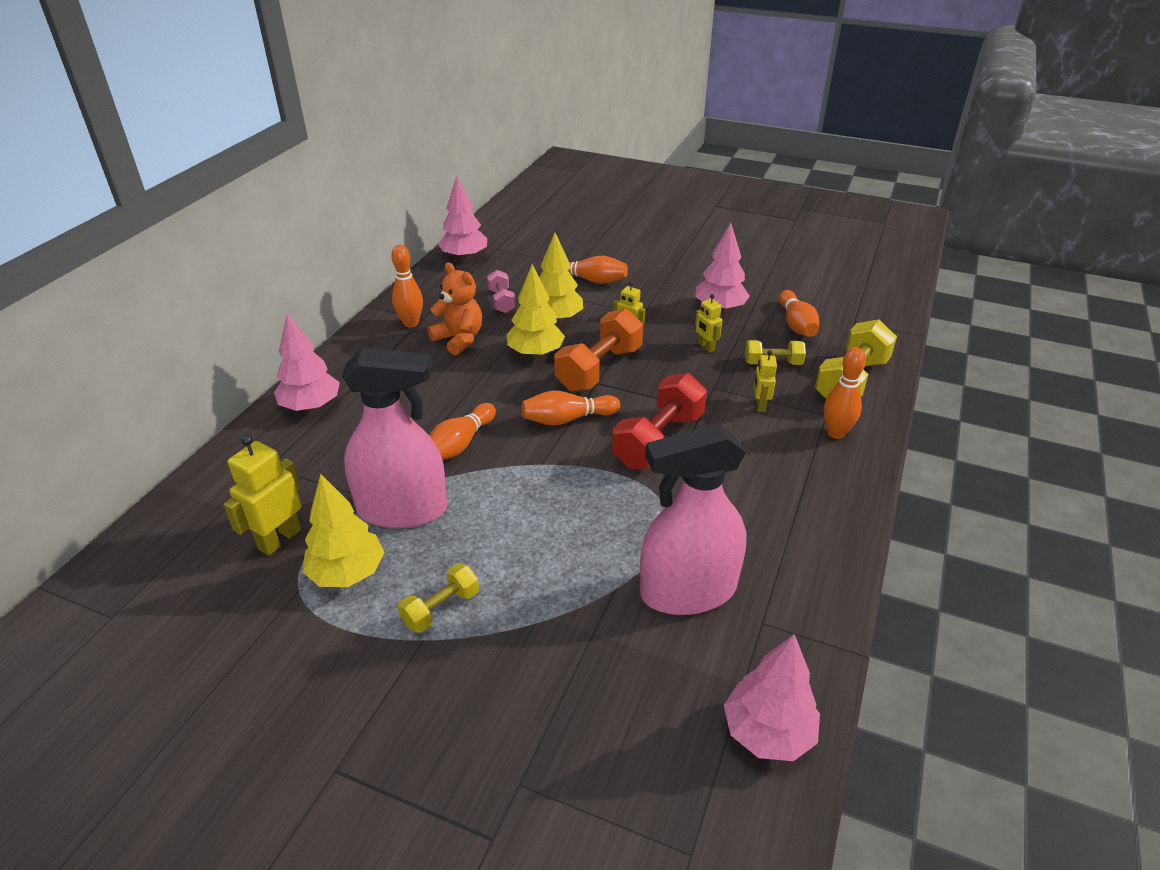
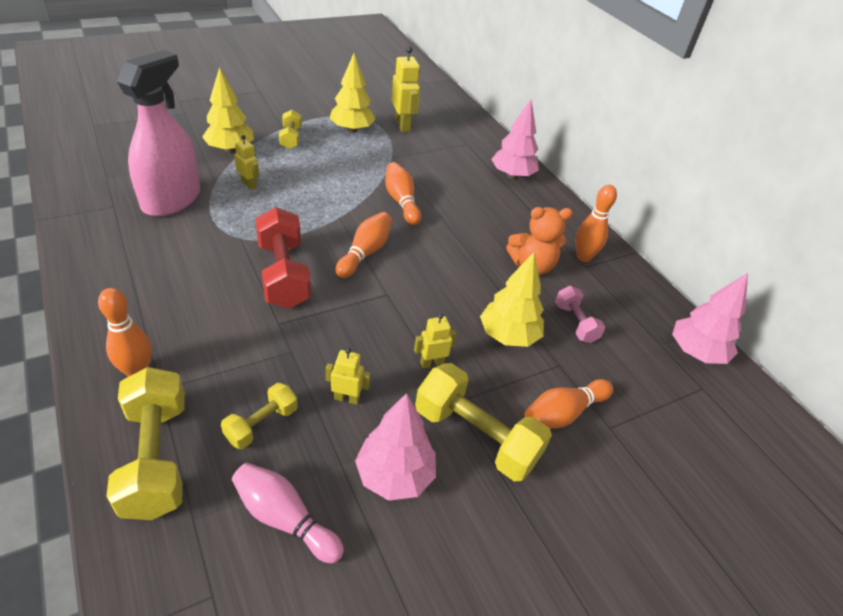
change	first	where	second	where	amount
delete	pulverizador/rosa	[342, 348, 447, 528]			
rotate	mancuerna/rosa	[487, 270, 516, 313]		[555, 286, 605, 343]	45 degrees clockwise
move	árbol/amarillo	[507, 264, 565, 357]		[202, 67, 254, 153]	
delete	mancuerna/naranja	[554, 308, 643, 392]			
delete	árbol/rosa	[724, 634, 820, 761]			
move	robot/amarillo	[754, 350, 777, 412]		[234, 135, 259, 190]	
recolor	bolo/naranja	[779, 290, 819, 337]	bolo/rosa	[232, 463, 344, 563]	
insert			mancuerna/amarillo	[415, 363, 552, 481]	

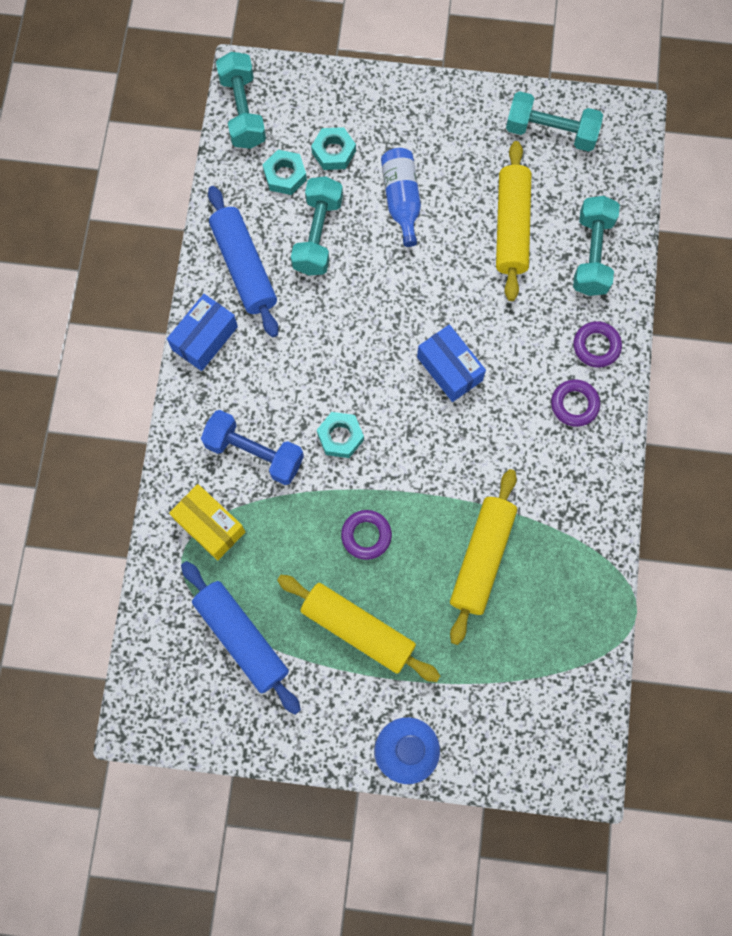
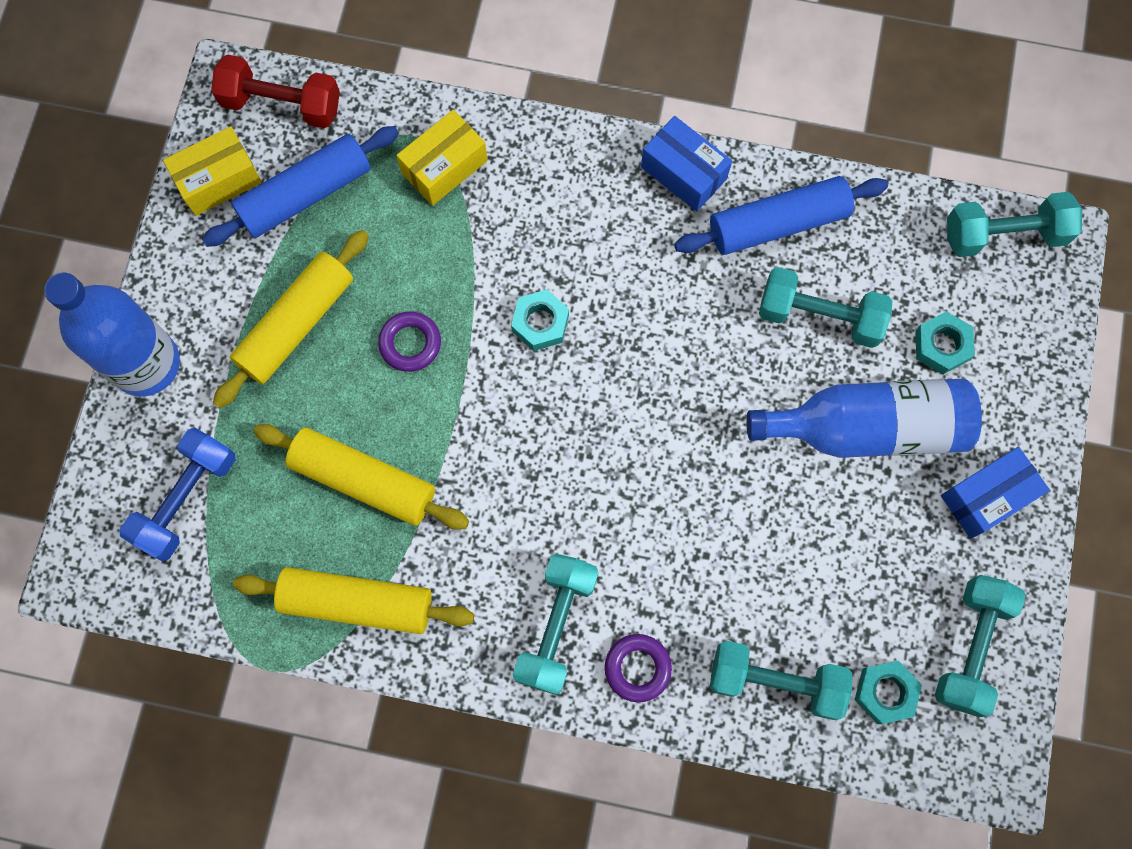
change	first	where	second	where	amount
move	mancuerna/azul	[201, 410, 304, 485]		[119, 428, 236, 561]	
move	tuerca/turquesa	[263, 150, 307, 195]		[855, 660, 922, 724]	
resize	botella/azul	[381, 148, 421, 247]		[746, 378, 982, 458]	x1.63
move	caja/azul	[417, 324, 486, 402]		[941, 447, 1050, 539]	
move	rodillo/amarillo	[496, 141, 532, 301]		[233, 567, 474, 634]	
replace	anillo/morado	[551, 380, 600, 427]	mancuerna/turquesa	[513, 554, 599, 695]	
insert			caja/amarillo	[163, 126, 262, 216]	
insert			mancuerna/rojo	[211, 54, 340, 128]	

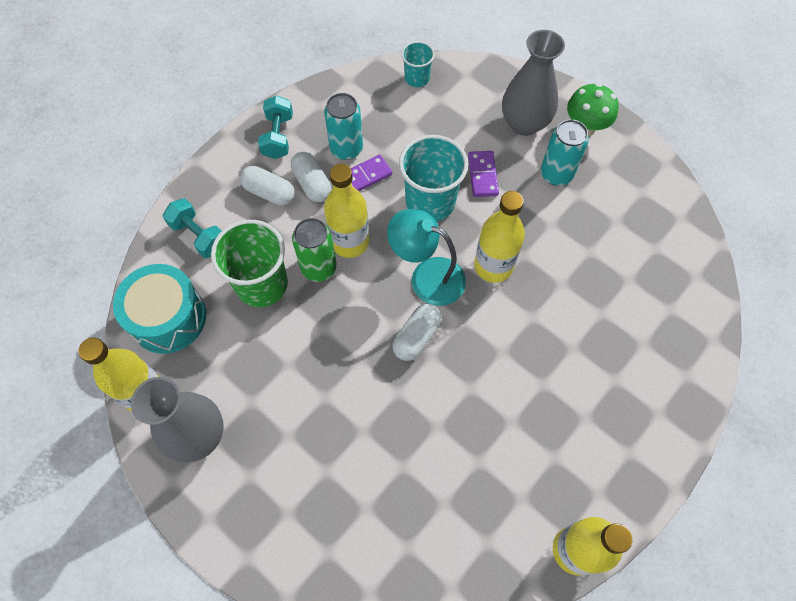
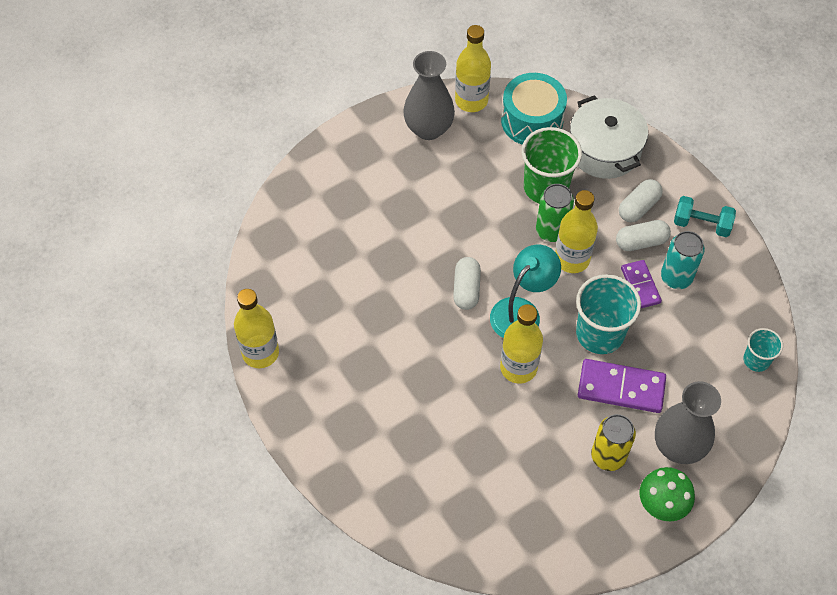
change	first	where	second	where	amount
replace	mancuerna/turquesa	[163, 198, 222, 258]	olla/blanco	[570, 95, 648, 179]	
rotate	cápsula/blanco	[392, 304, 442, 361]		[453, 257, 481, 310]	45 degrees clockwise
resize	ficha de dominó/morado	[468, 151, 499, 197]		[578, 359, 666, 413]	x1.60
recolor	lata/turquesa	[541, 119, 589, 186]	lata/amarillo	[591, 414, 636, 471]	

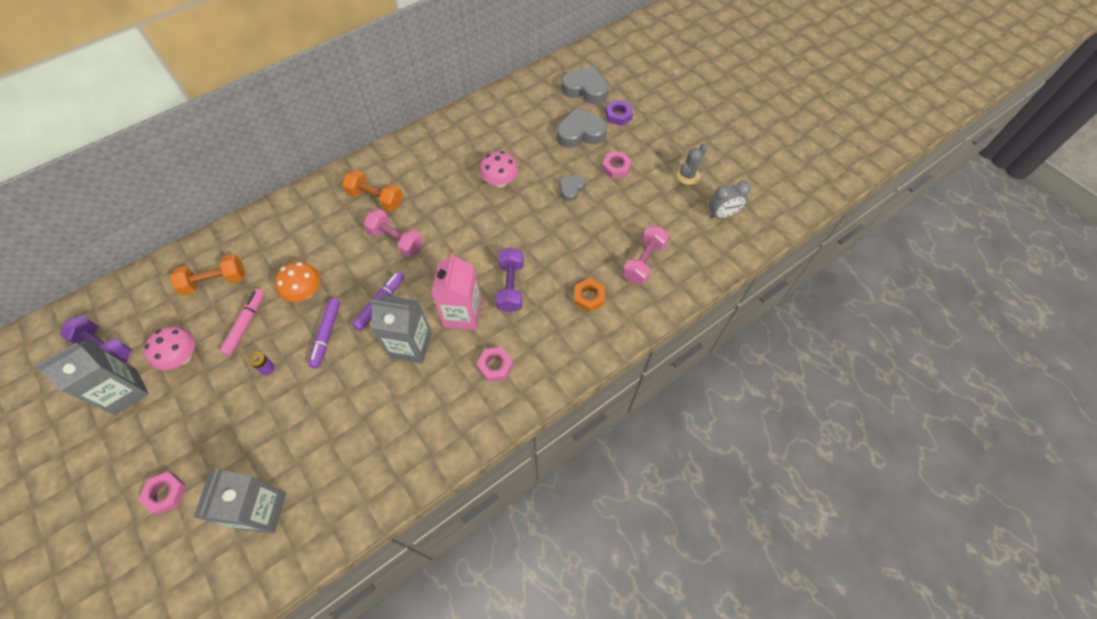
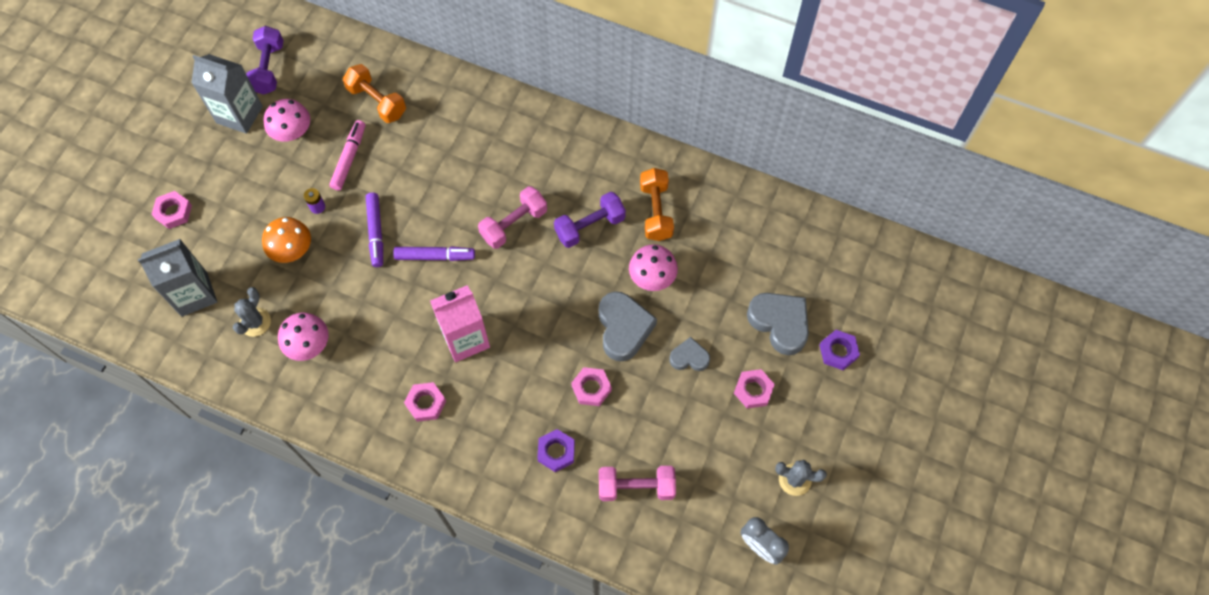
change	first	where	second	where	amount
rotate	rotulador/rosa	[219, 289, 265, 356]		[329, 120, 365, 191]	60 degrees counterclockwise
move	seta/naranja	[275, 262, 320, 302]		[262, 217, 311, 263]	
rotate	rotulador/morado	[308, 299, 340, 368]		[366, 192, 383, 267]	75 degrees counterclockwise
move	mancuerna/naranja	[342, 170, 403, 212]		[640, 168, 674, 241]	
rotate	mancuerna/rosa	[364, 209, 424, 258]		[478, 186, 547, 249]	45 degrees clockwise
delete	cartón de leche/gris	[371, 295, 432, 364]			
move	mancuerna/morado	[496, 247, 524, 312]		[554, 192, 626, 248]	
move	corazón/gris	[561, 66, 609, 104]		[599, 292, 657, 361]	
recolor	tuerca/naranja	[575, 278, 605, 312]	tuerca/morado	[537, 429, 575, 472]	
insert			cactus/gris	[233, 287, 271, 337]	
insert			seta/rosa	[278, 313, 329, 361]	
insert			tuerca/rosa	[571, 367, 612, 406]	

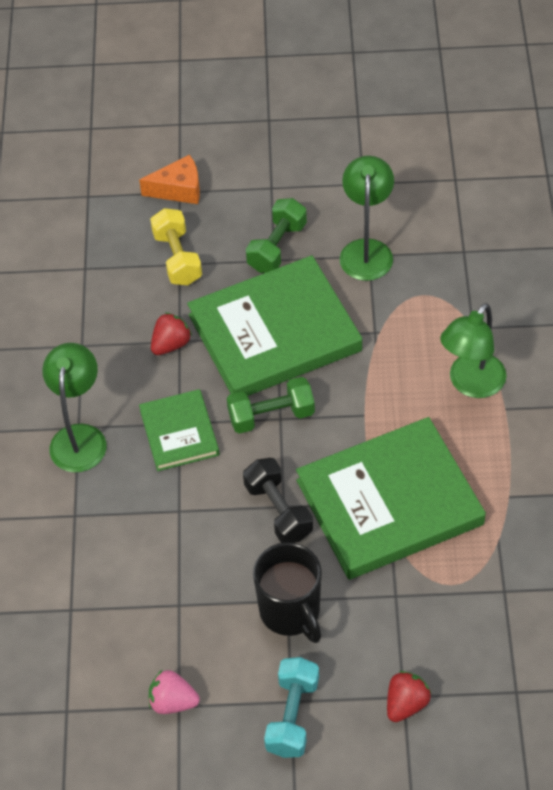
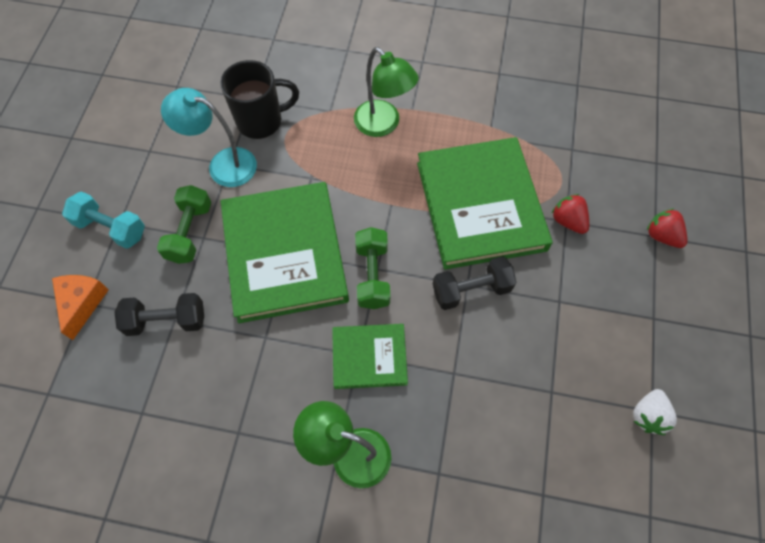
change	first	where	second	where	amount
recolor	fresa/rosa	[149, 669, 200, 714]	fresa/blanco	[633, 389, 677, 435]	
recolor	mancuerna/amarillo	[150, 208, 202, 285]	mancuerna/negro	[114, 293, 204, 336]	
move	fresa/rojo	[151, 312, 192, 355]		[552, 194, 589, 234]	
rotate	mancuerna/verde	[246, 198, 307, 273]		[157, 185, 211, 264]	60 degrees clockwise
move	taza/negro	[253, 542, 322, 643]		[220, 60, 299, 139]	
move	mancuerna/turquesa	[264, 657, 319, 758]		[62, 191, 145, 249]	
recolor	lámpara/verde	[340, 156, 394, 281]	lámpara/turquesa	[161, 88, 257, 187]	

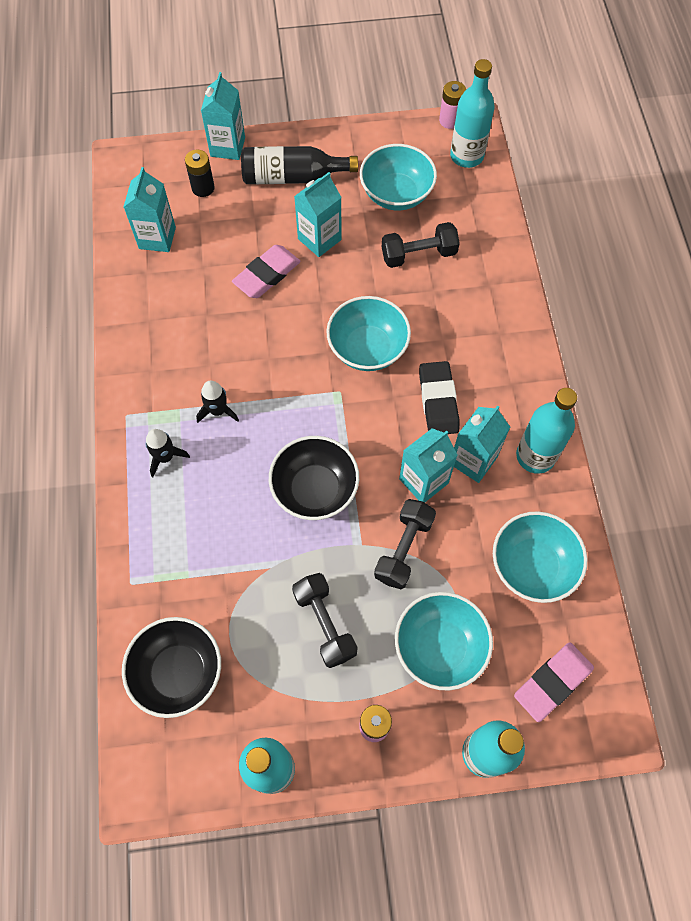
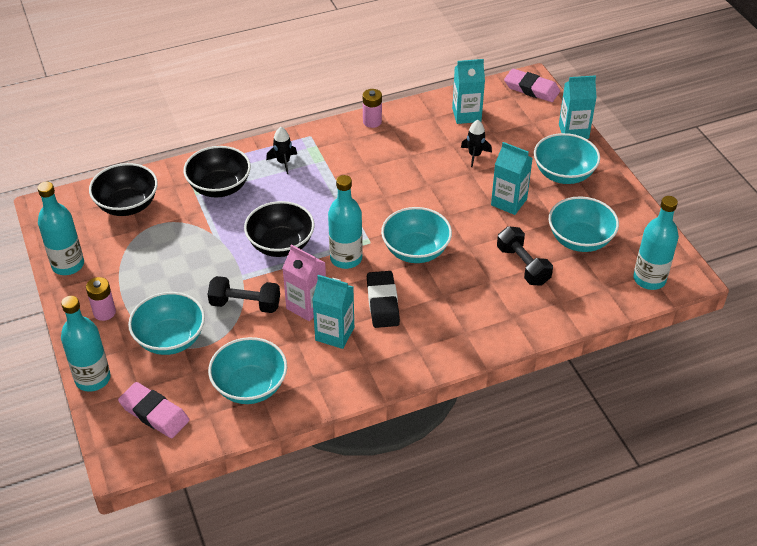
change	first	where	second	where	amount
delete	pila/negro	[185, 150, 215, 197]			
move	cohete/negro	[196, 380, 239, 423]		[461, 120, 492, 167]	
move	goma de borrar/rosa	[232, 245, 301, 298]		[504, 69, 560, 102]	
replace	botella/negro	[241, 146, 358, 184]	cuenco/turquesa	[534, 133, 600, 184]	
delete	mancuerna/negro	[292, 573, 358, 668]			
recolor	cartón de leche/turquesa	[399, 428, 458, 503]	cartón de leche/rosa	[282, 244, 326, 321]	
rotate	goma de borrar/negro	[419, 361, 459, 434]		[367, 271, 400, 328]	75 degrees counterclockwise
move	pila/rosa	[439, 81, 466, 129]		[363, 89, 382, 128]	
move	botella/turquesa	[516, 388, 577, 474]		[328, 175, 363, 269]	
insert			cuenco/negro	[184, 146, 251, 198]	

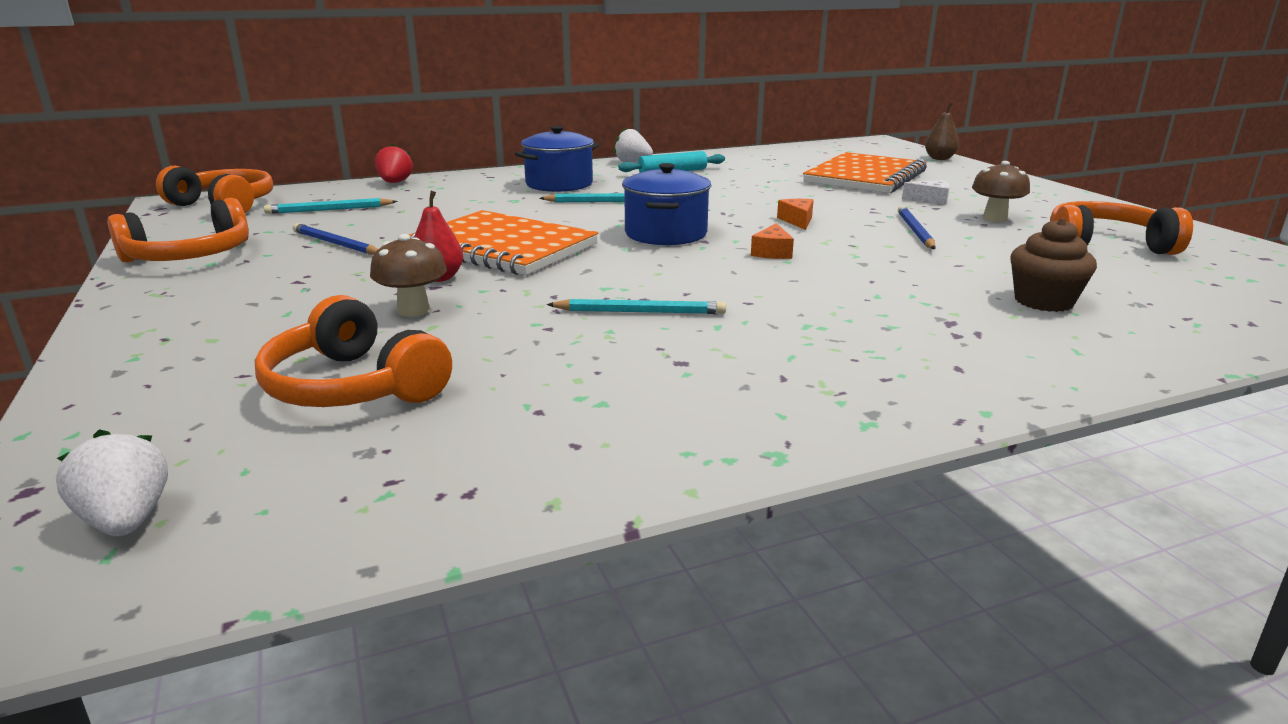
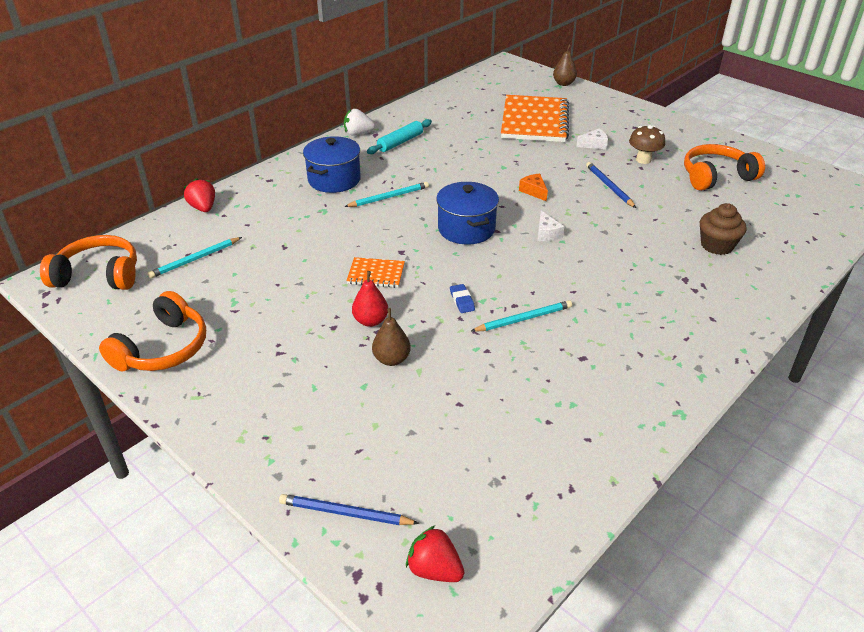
change	first	where	second	where	amount
recolor	fresa/blanco	[56, 429, 168, 536]	fresa/rojo	[406, 526, 464, 582]	
delete	auriculares/naranja	[255, 295, 452, 407]			
move	lápiz/azul	[293, 223, 378, 255]		[279, 494, 419, 525]	
replace	seta/marrón	[370, 234, 447, 317]	pera/marrón	[372, 308, 411, 366]	
resize	cuaderno/naranja	[409, 210, 598, 275]		[346, 257, 405, 288]	x0.47
recolor	queso/naranja	[751, 223, 794, 259]	queso/blanco	[537, 211, 564, 241]	
insert			goma de borrar/azul	[450, 284, 475, 313]	

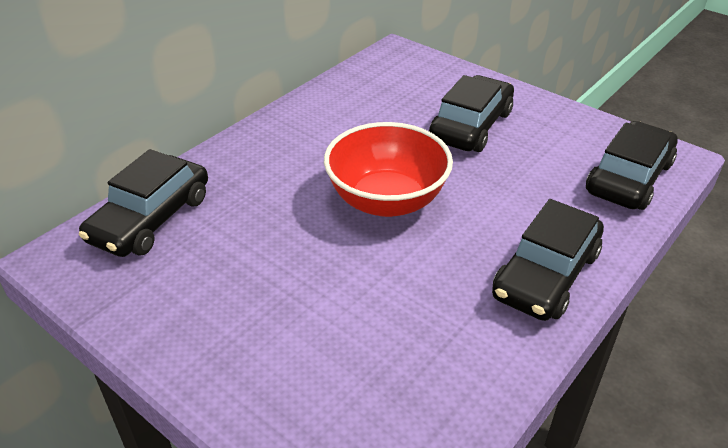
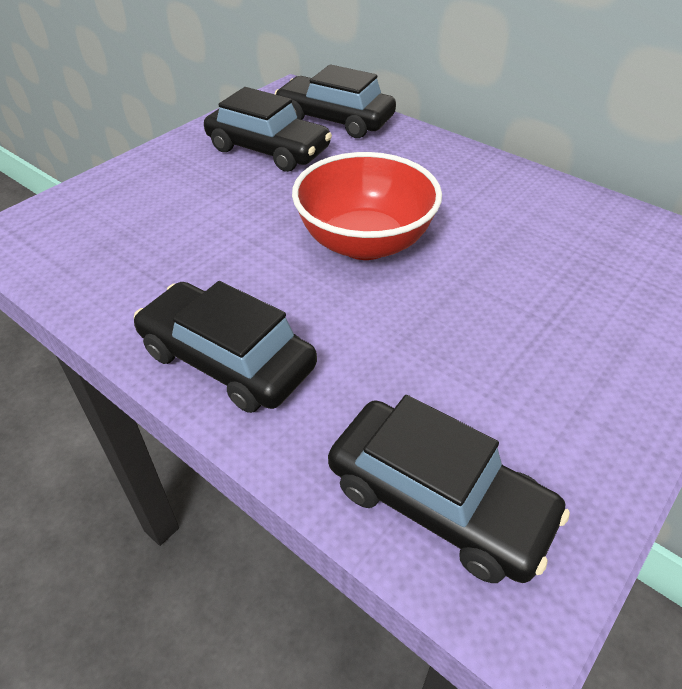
change	first	where	second	where	amount
move	coche/negro	[429, 75, 514, 152]		[204, 87, 332, 172]	

